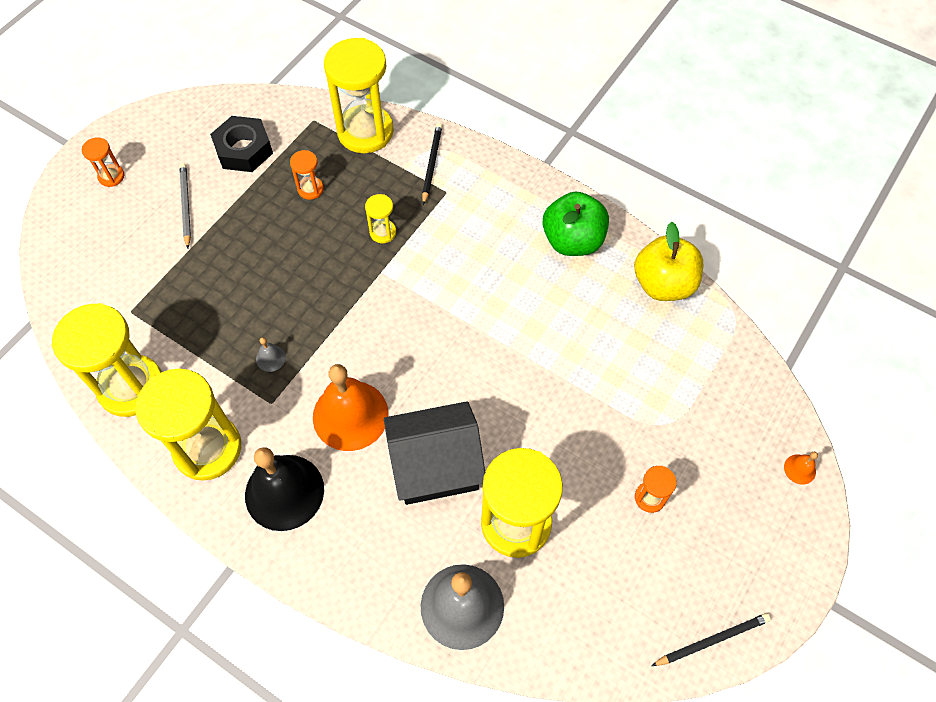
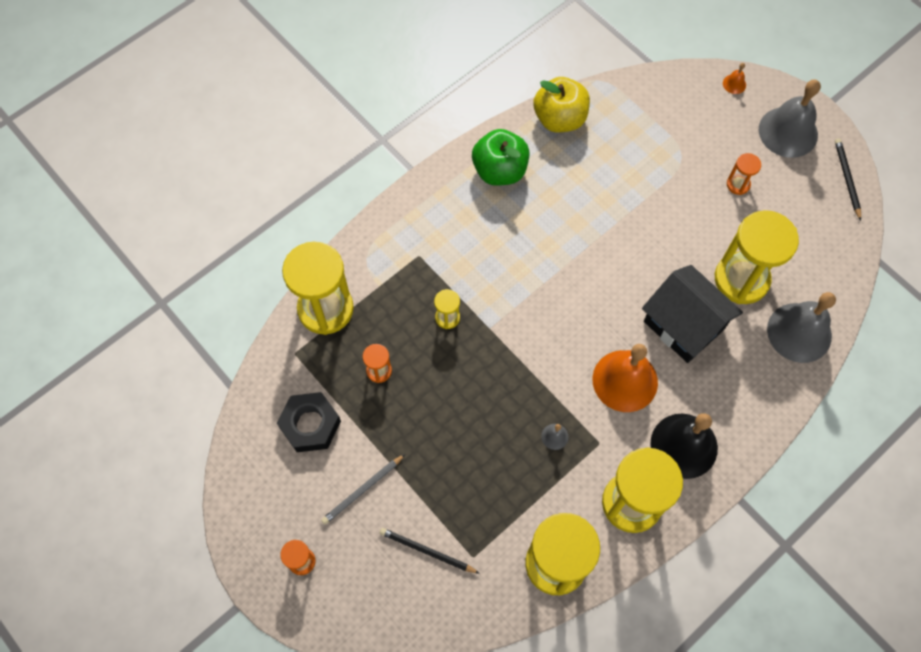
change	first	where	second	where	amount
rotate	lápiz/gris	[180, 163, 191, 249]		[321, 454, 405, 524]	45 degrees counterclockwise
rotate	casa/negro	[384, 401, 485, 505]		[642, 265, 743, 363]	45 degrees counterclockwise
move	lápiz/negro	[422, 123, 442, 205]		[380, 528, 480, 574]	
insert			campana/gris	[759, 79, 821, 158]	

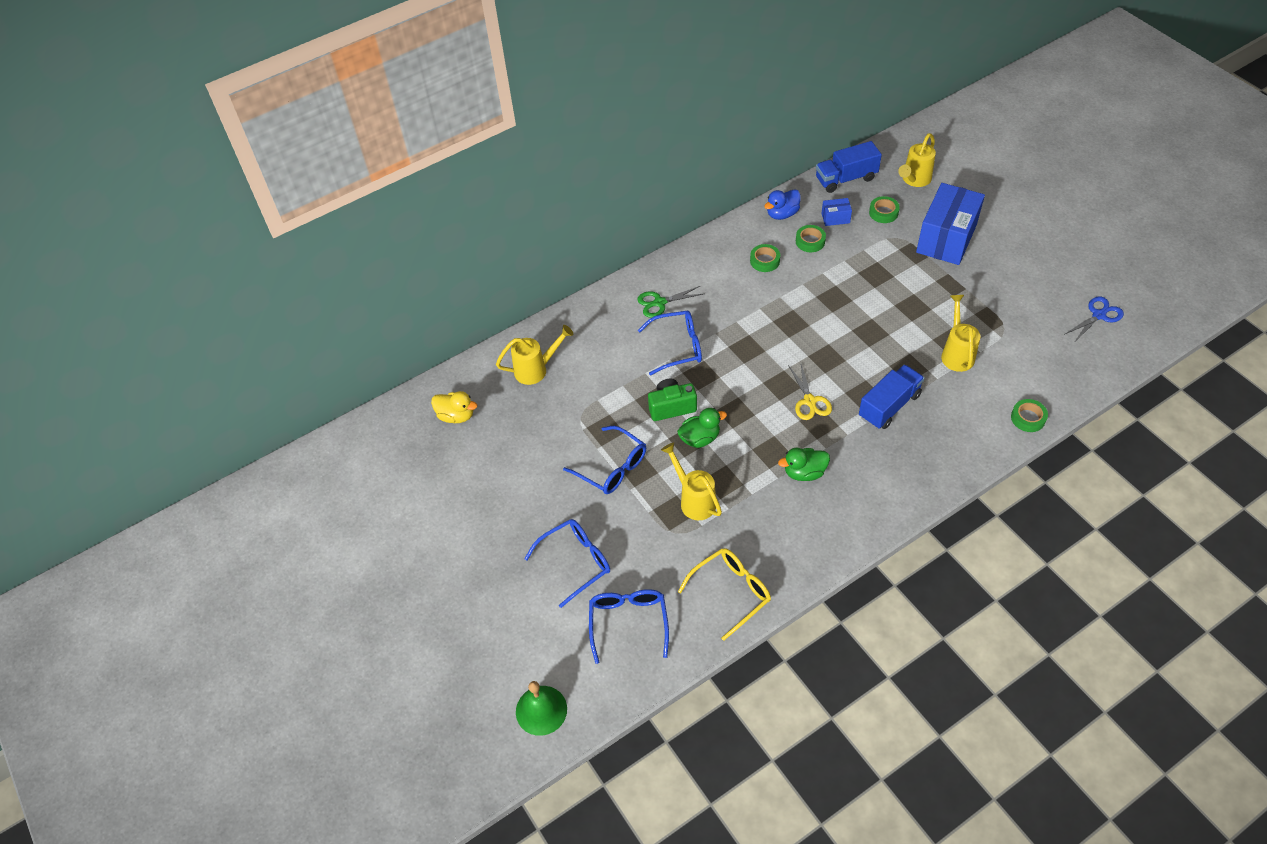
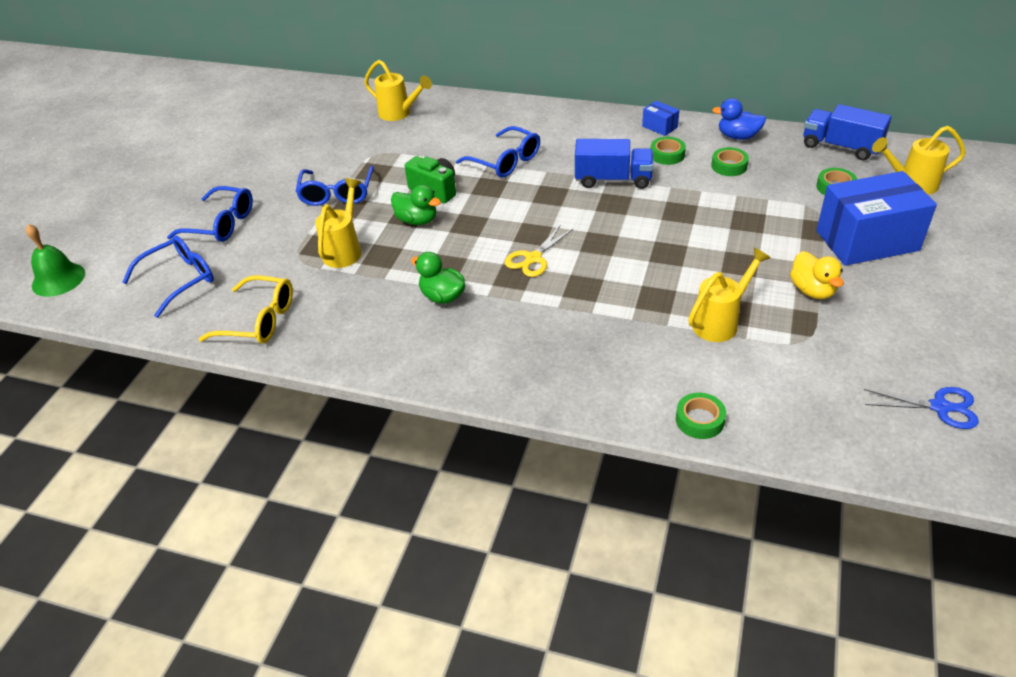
change	first	where	second	where	amount
move	pato/amarillo	[431, 391, 477, 423]		[790, 251, 843, 299]	
delete	tijeras/verde	[637, 286, 703, 318]			
move	caja/azul	[821, 198, 852, 226]		[642, 101, 679, 136]	
move	camión/azul	[859, 364, 924, 429]		[575, 139, 654, 189]	

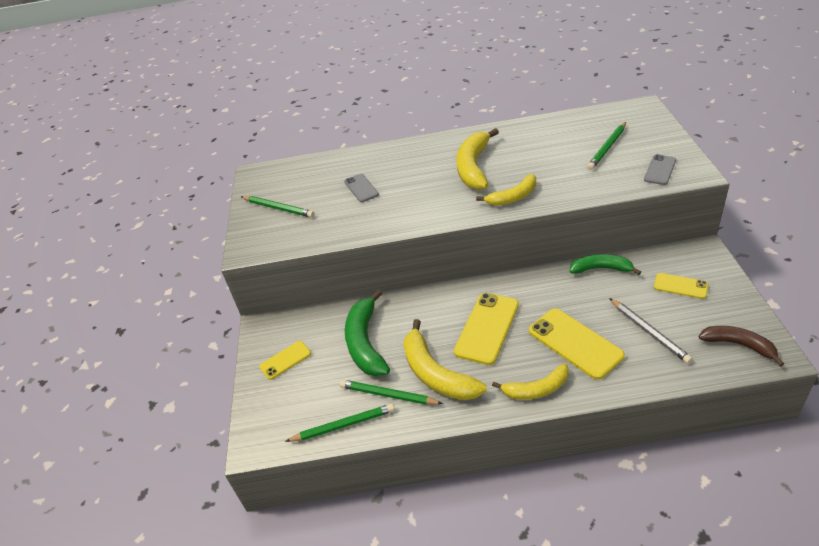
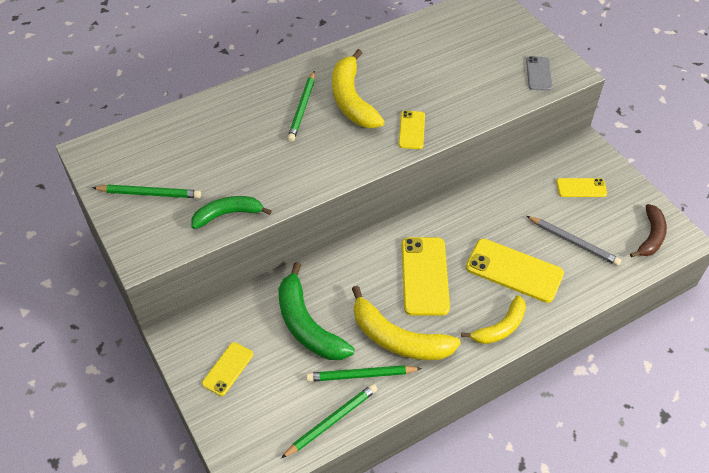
change	first	where	second	where	amount
delete	móvil/gris	[344, 174, 379, 202]			
replace	plátano/amarillo	[476, 174, 536, 206]	móvil/amarillo	[399, 111, 425, 149]	
move	plátano/verde	[569, 254, 641, 275]		[191, 196, 272, 229]	
move	lápiz/verde	[587, 122, 626, 170]		[287, 71, 315, 142]	
rotate	plátano/marrón	[699, 326, 784, 367]		[630, 204, 667, 258]	105 degrees clockwise

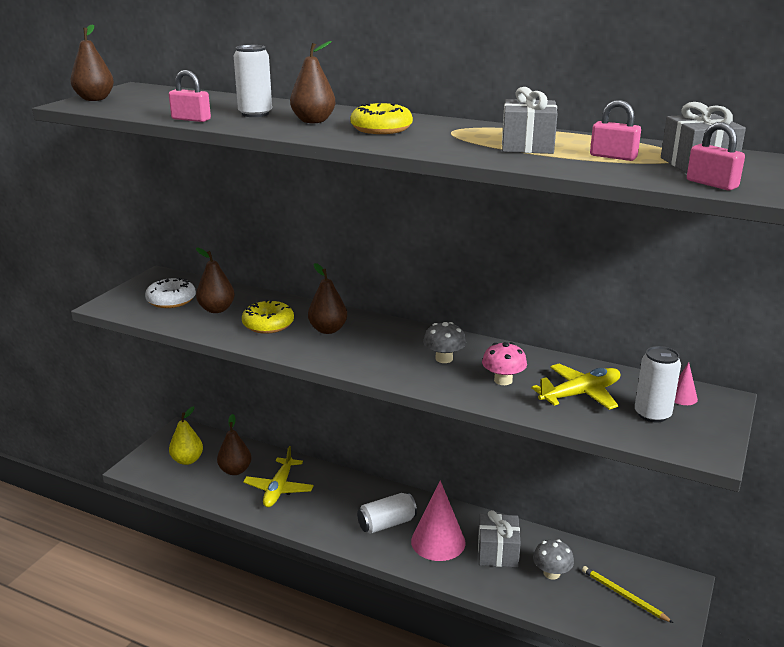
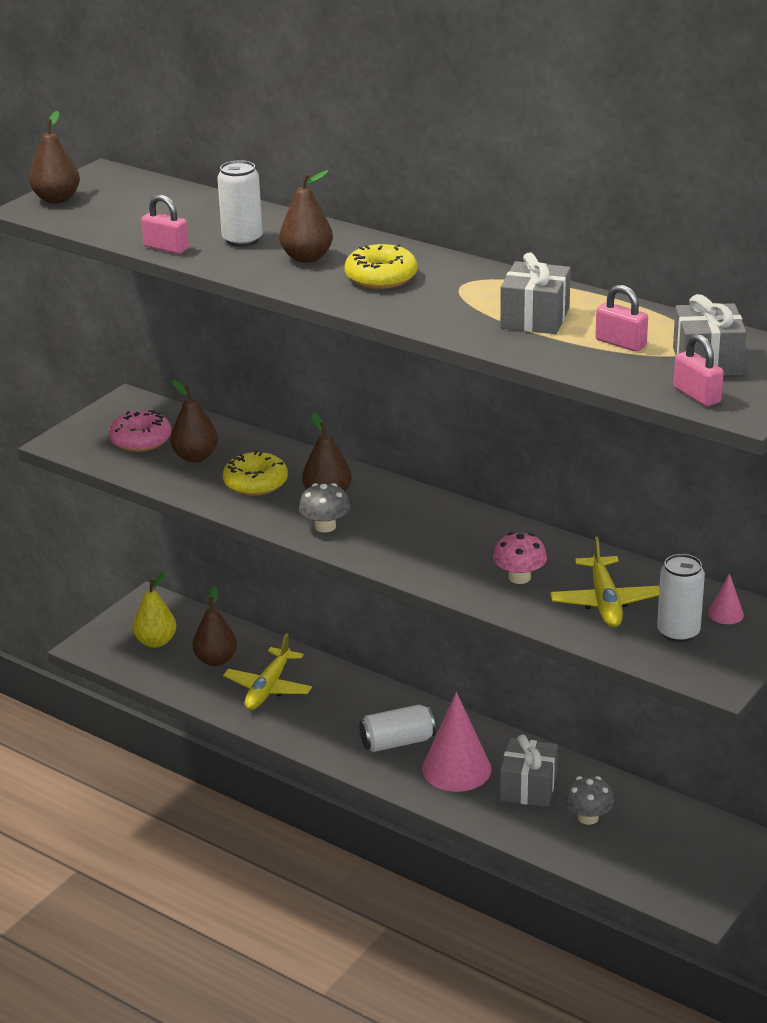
change	first	where	second	where	amount
recolor	rosquilla/blanco	[145, 277, 196, 308]	rosquilla/rosa	[109, 410, 171, 452]	
move	seta/gris	[423, 322, 466, 363]		[299, 483, 350, 532]	
rotate	avión/amarillo	[531, 364, 620, 410]		[550, 537, 659, 627]	105 degrees clockwise
delete	lápiz/amarillo	[582, 566, 673, 623]			

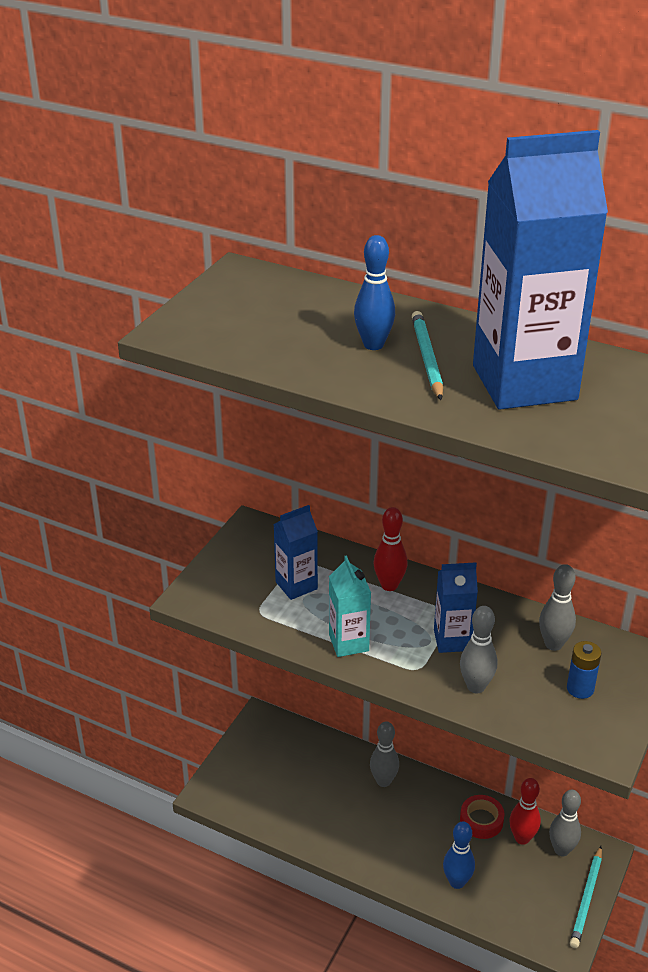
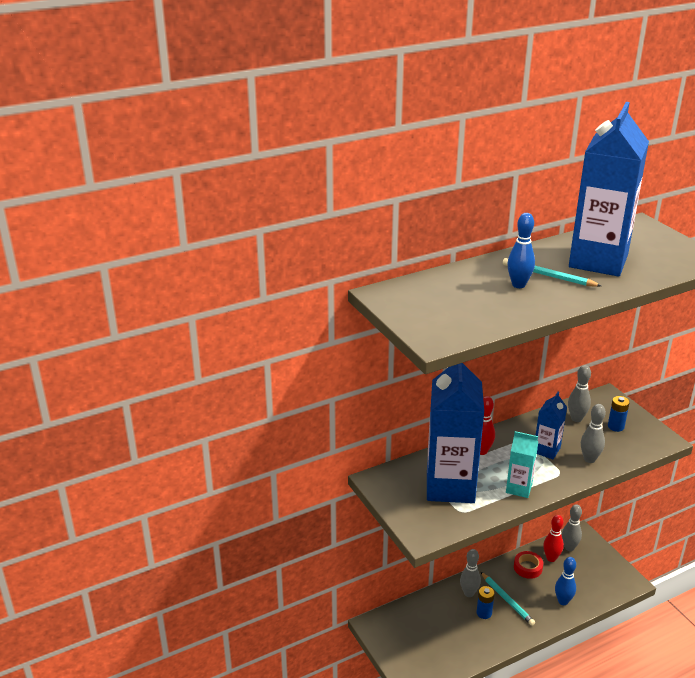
change	first	where	second	where	amount
resize	cartón de leche/azul	[273, 505, 318, 600]		[427, 363, 484, 503]	x2.10
move	lápiz/turquesa	[570, 846, 602, 948]		[481, 572, 535, 626]	
insert			pila/azul	[477, 586, 495, 619]	

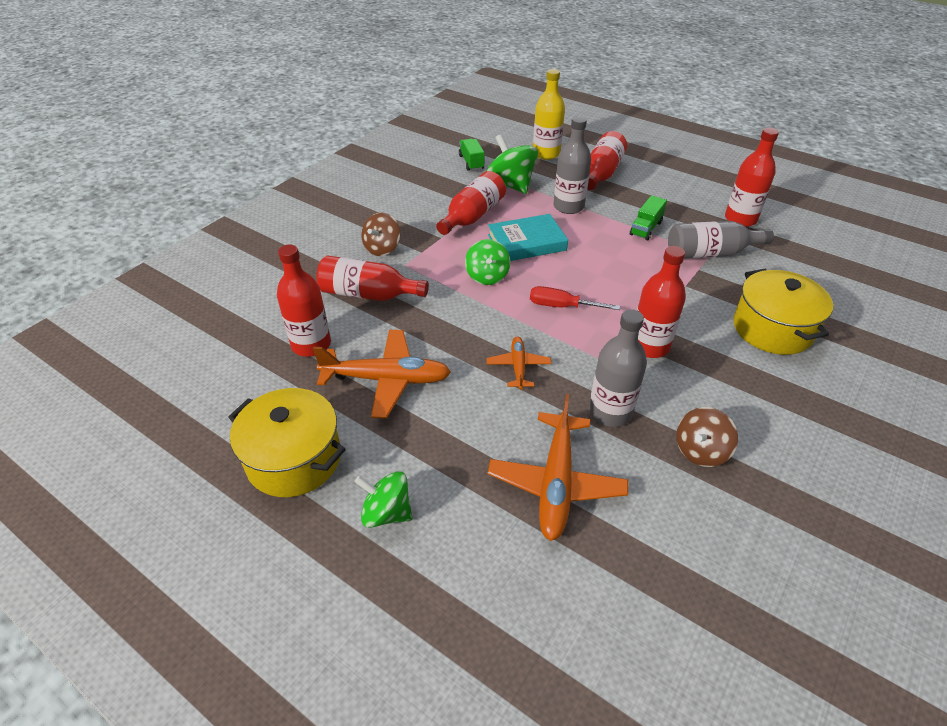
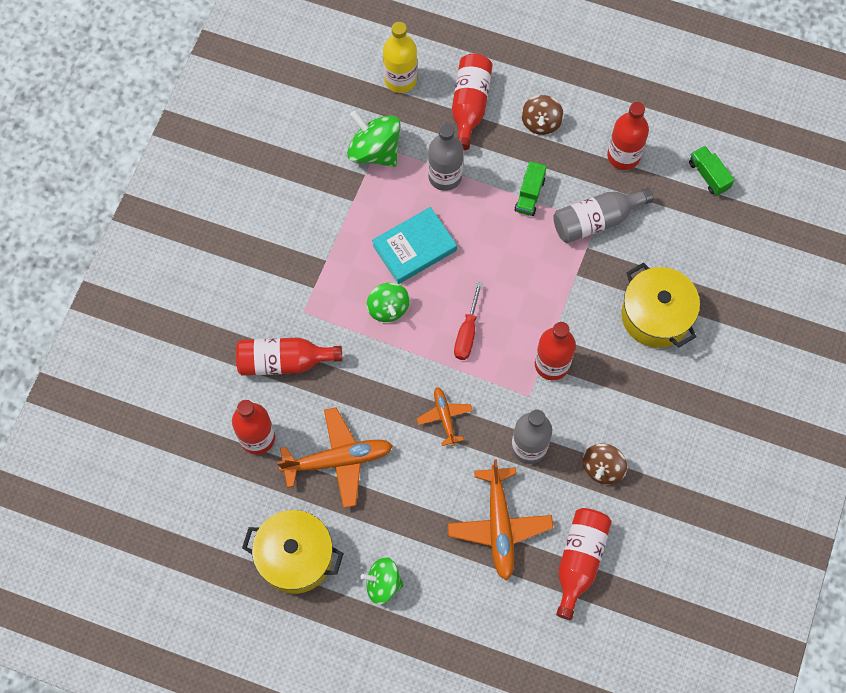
change	first	where	second	where	amount
move	peonza/marrón	[361, 212, 400, 256]		[521, 95, 564, 135]	
move	botella/rojo	[436, 171, 506, 235]		[556, 508, 612, 620]	
move	camión/verde	[459, 139, 485, 171]		[689, 146, 734, 196]	
rotate	destornillador/rojo	[530, 286, 620, 310]		[454, 282, 482, 360]	75 degrees counterclockwise

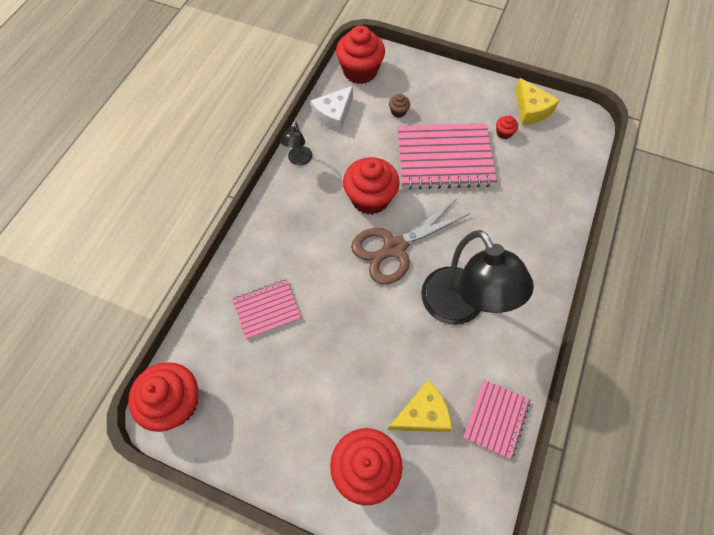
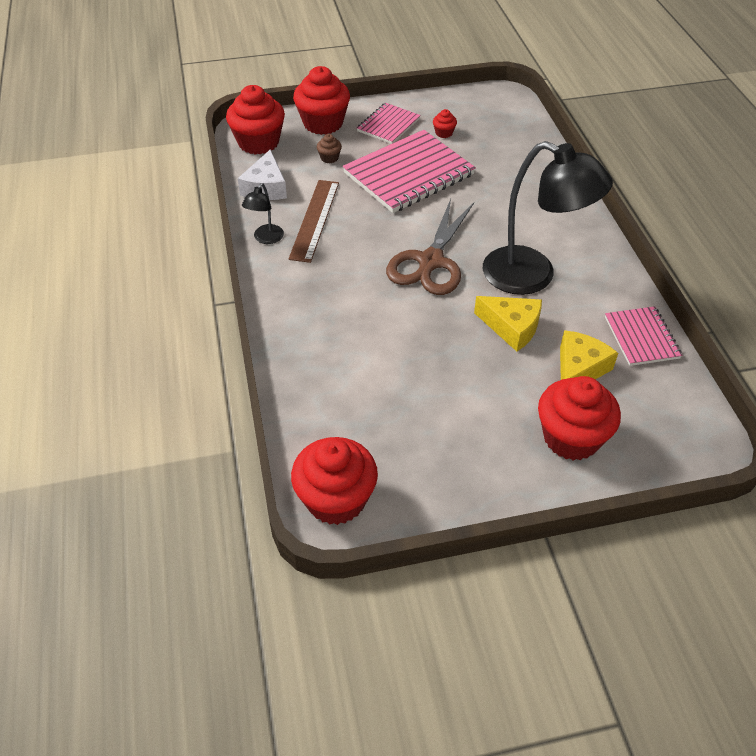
change	first	where	second	where	amount
move	cuaderno/rosa	[233, 279, 301, 339]		[357, 103, 421, 144]	
rotate	lámpara/negro	[281, 121, 312, 166]		[242, 183, 284, 244]	45 degrees clockwise
move	magdalena/rojo	[343, 157, 400, 215]		[293, 66, 350, 135]	
move	queso/amarillo	[515, 78, 560, 125]		[474, 296, 542, 351]	
insert			regla/marrón	[289, 180, 339, 263]	

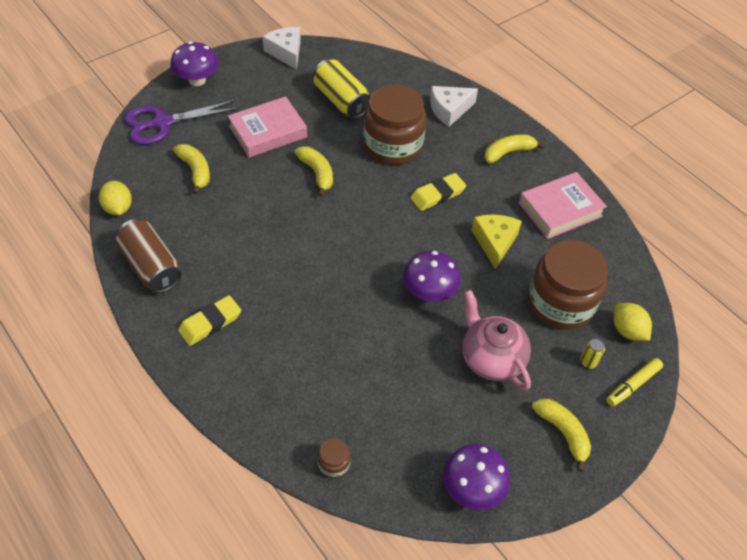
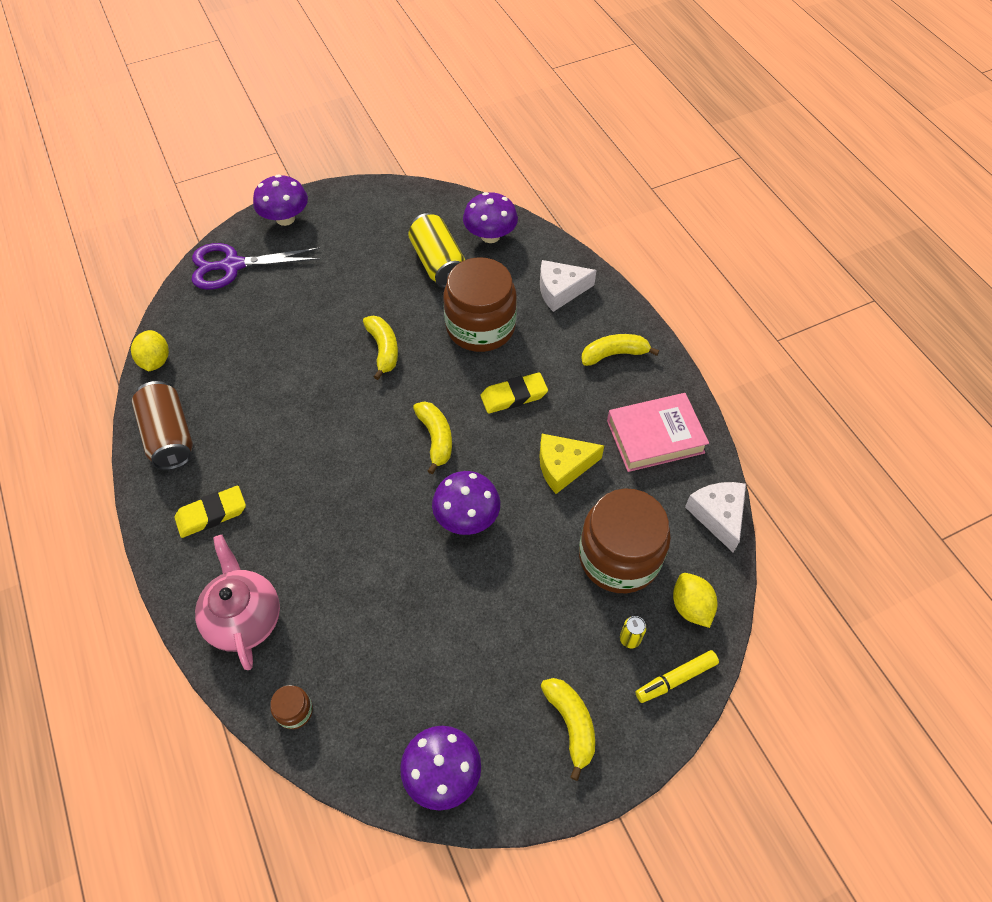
change	first	where	second	where	amount
move	plátano/amarillo	[173, 144, 210, 195]		[413, 401, 452, 474]	
delete	libro/rosa	[228, 96, 307, 158]			
move	queso/blanco	[262, 27, 301, 70]		[685, 482, 746, 552]	
move	tetera/rosa	[462, 290, 531, 391]		[195, 535, 280, 670]	
rotate	queso/amarillo	[471, 215, 522, 269]		[539, 434, 604, 494]	120 degrees counterclockwise
insert			seta/morado	[463, 192, 518, 243]	

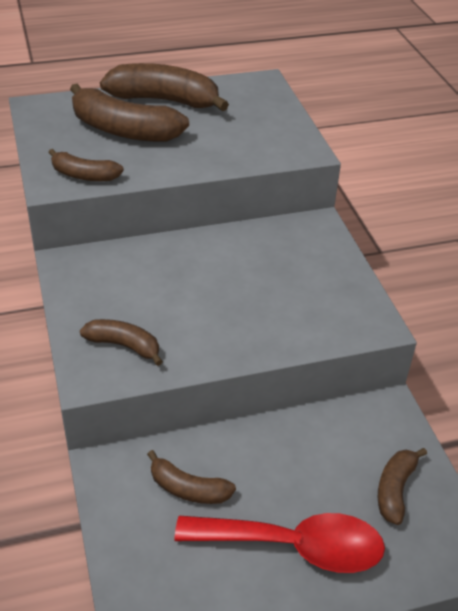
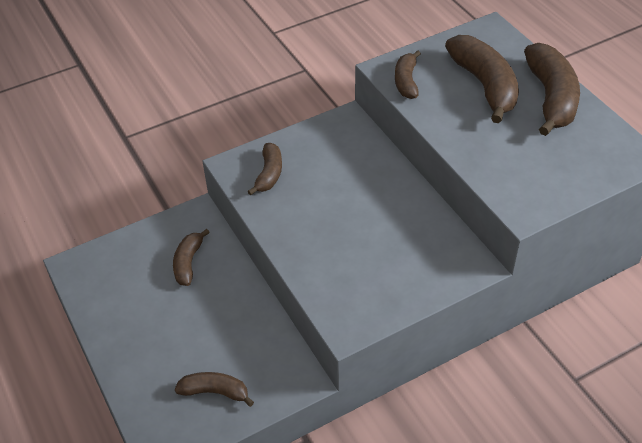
change	first	where	second	where	amount
rotate	plátano/marrón	[70, 84, 189, 142]		[445, 35, 519, 123]	150 degrees clockwise
delete	cuchara/rojo	[175, 513, 385, 573]			

